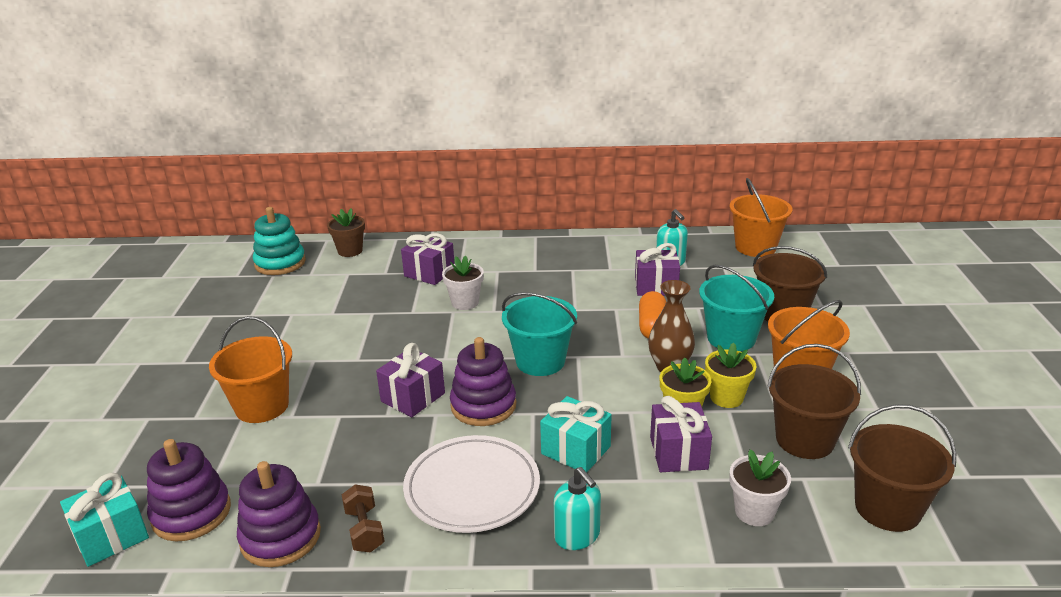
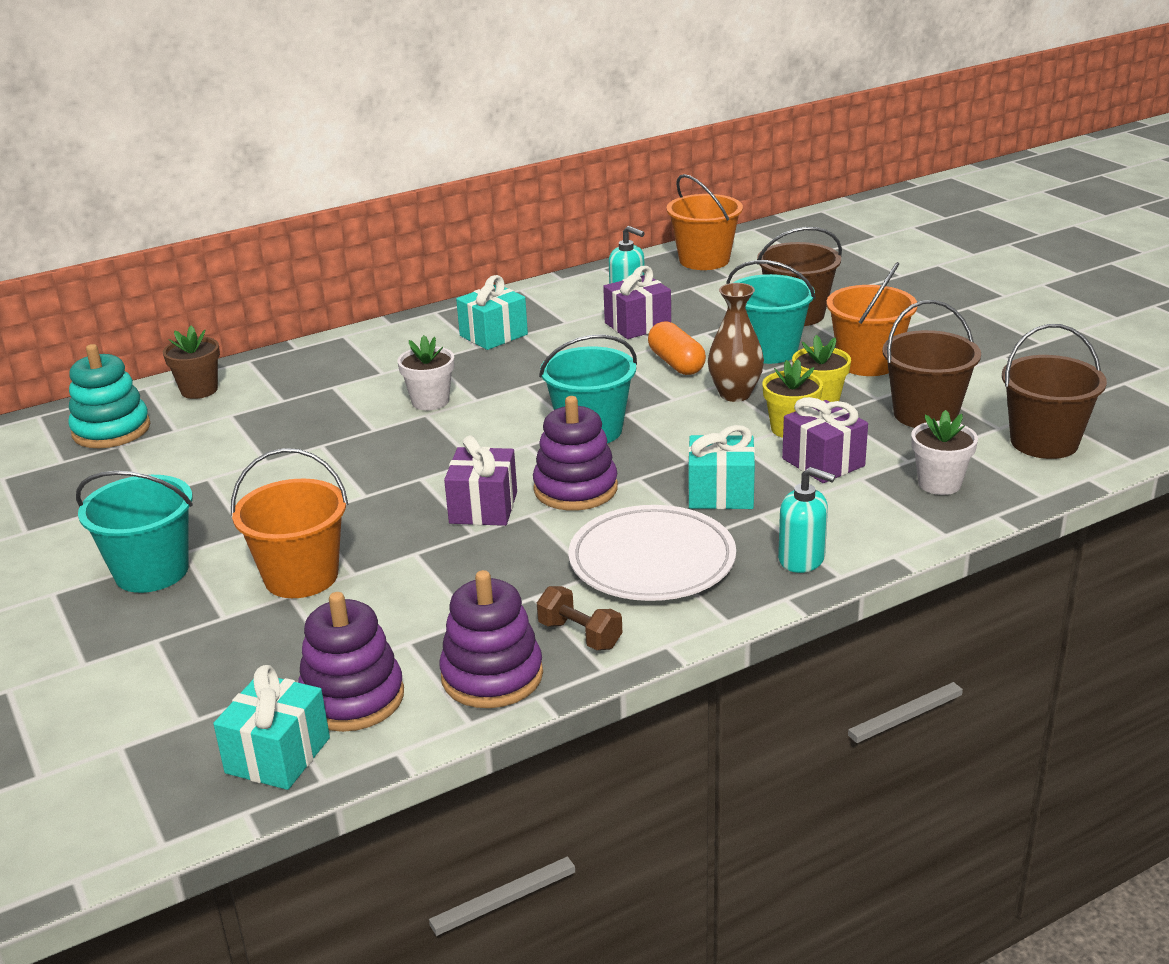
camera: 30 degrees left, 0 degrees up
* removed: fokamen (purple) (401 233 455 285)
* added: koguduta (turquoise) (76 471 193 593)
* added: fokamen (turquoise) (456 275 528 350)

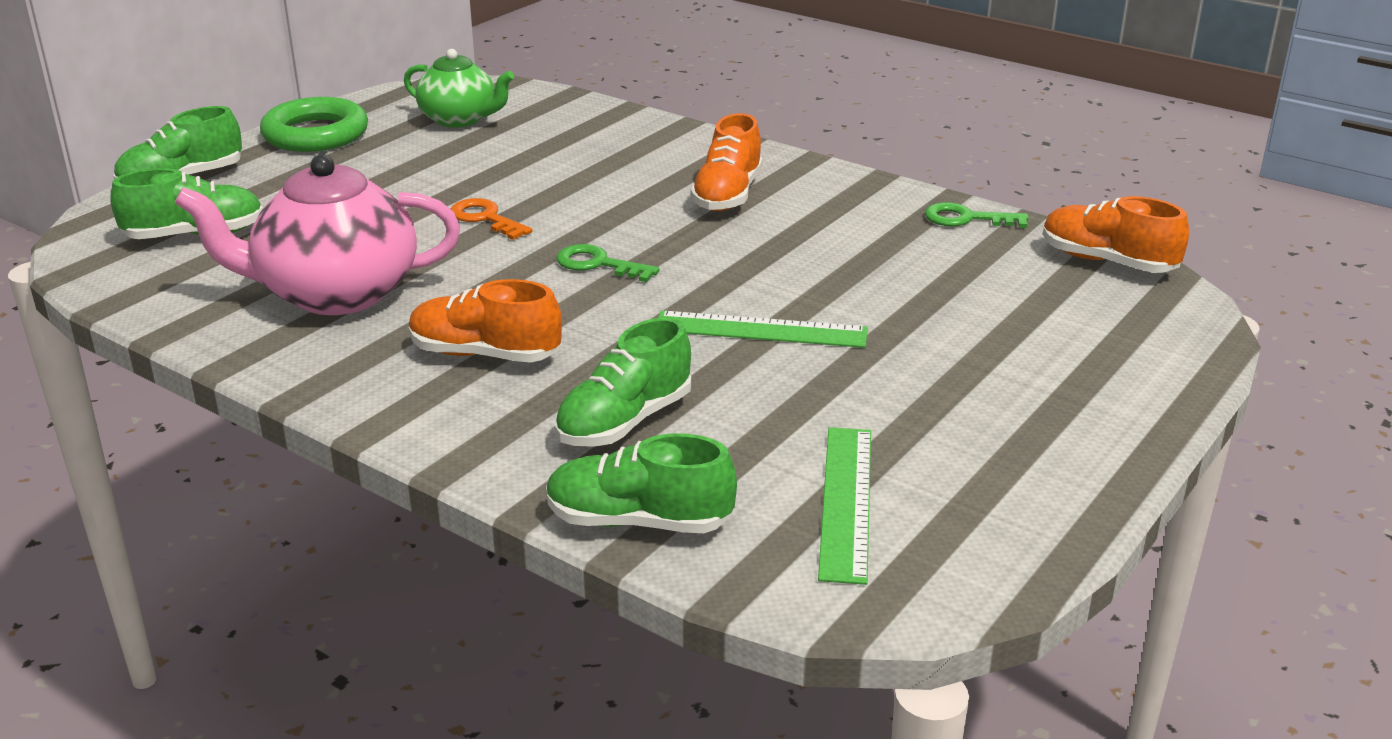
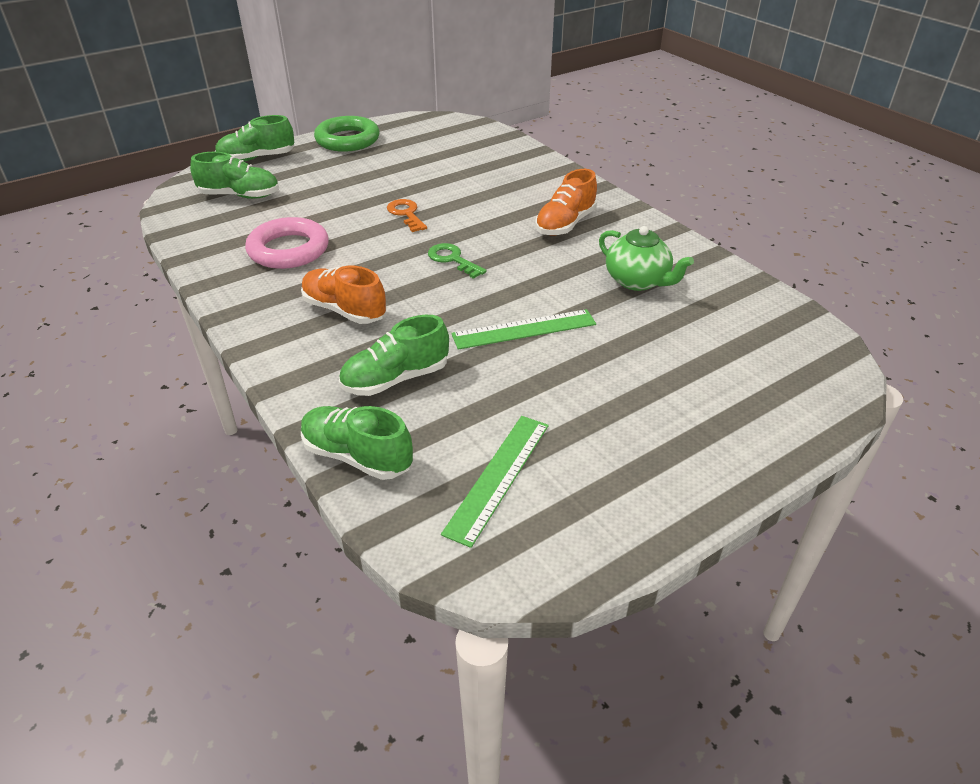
camera: 20 degrees right, 10 degrees up
* replaced: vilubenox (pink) (175 154 460 315) to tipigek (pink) (245 217 329 269)
* moved: vilubenox (green) (404 49 514 128) to (599 226 694 291)
* turned: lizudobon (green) (658 311 868 348) = (451 309 596 350) 45 degrees counterclockwise
* removed: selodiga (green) (925 202 1029 228)
* removed: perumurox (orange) (1043 196 1189 273)

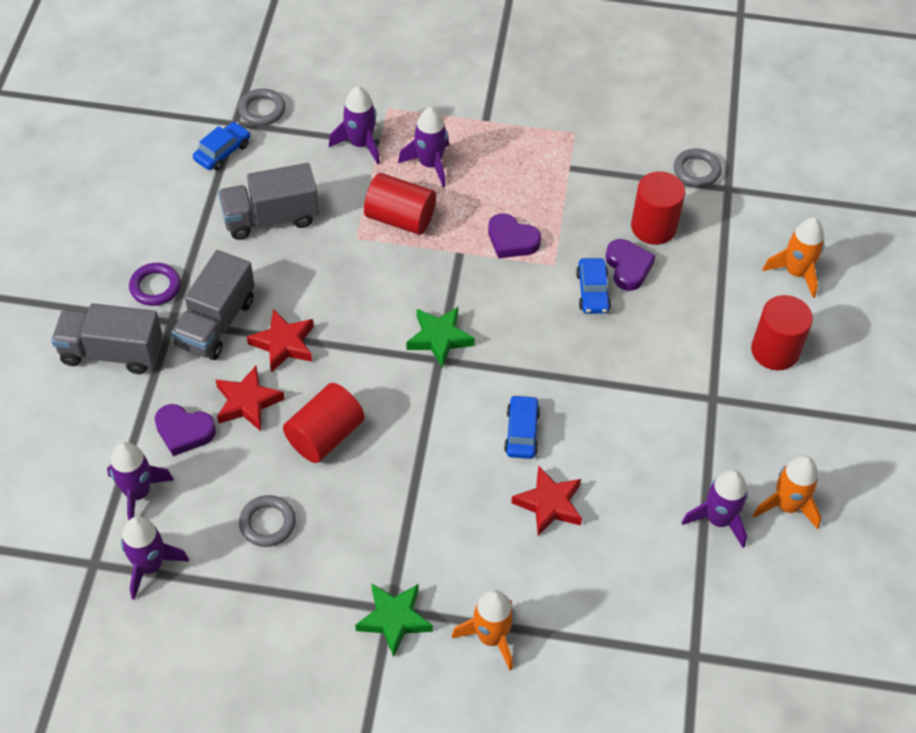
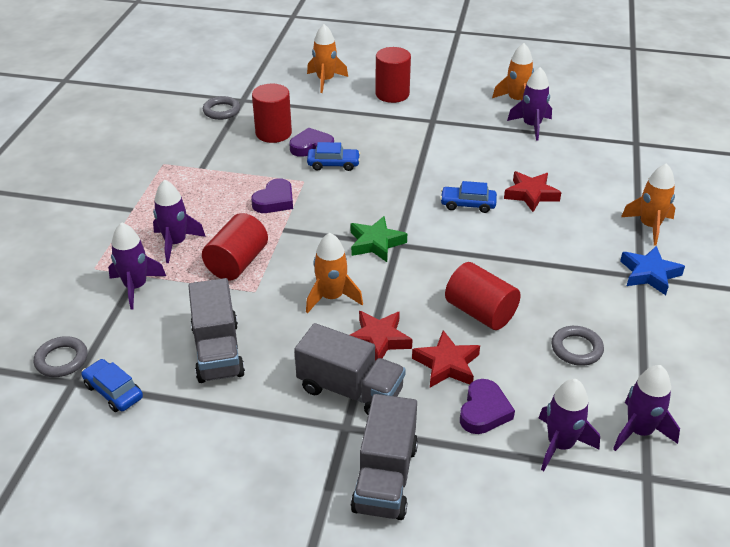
camera: 85 degrees left, 15 degrees down
* removed: tipigek (purple) (129 263 181 306)
* recoloured: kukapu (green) (355 584 433 657) to kukapu (blue) (620 246 685 295)
* added: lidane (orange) (306 233 363 313)

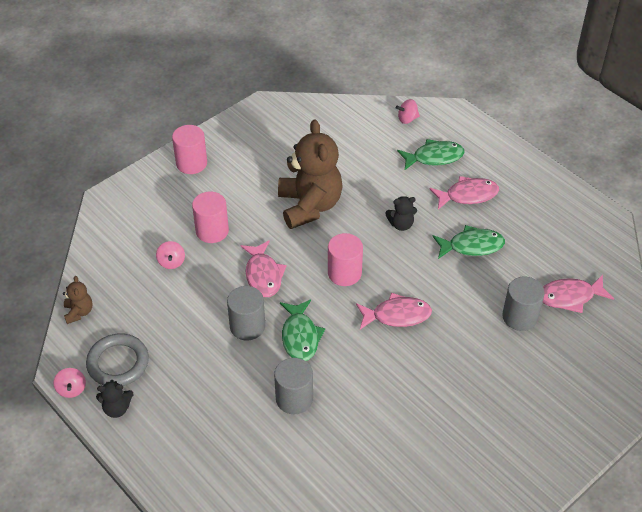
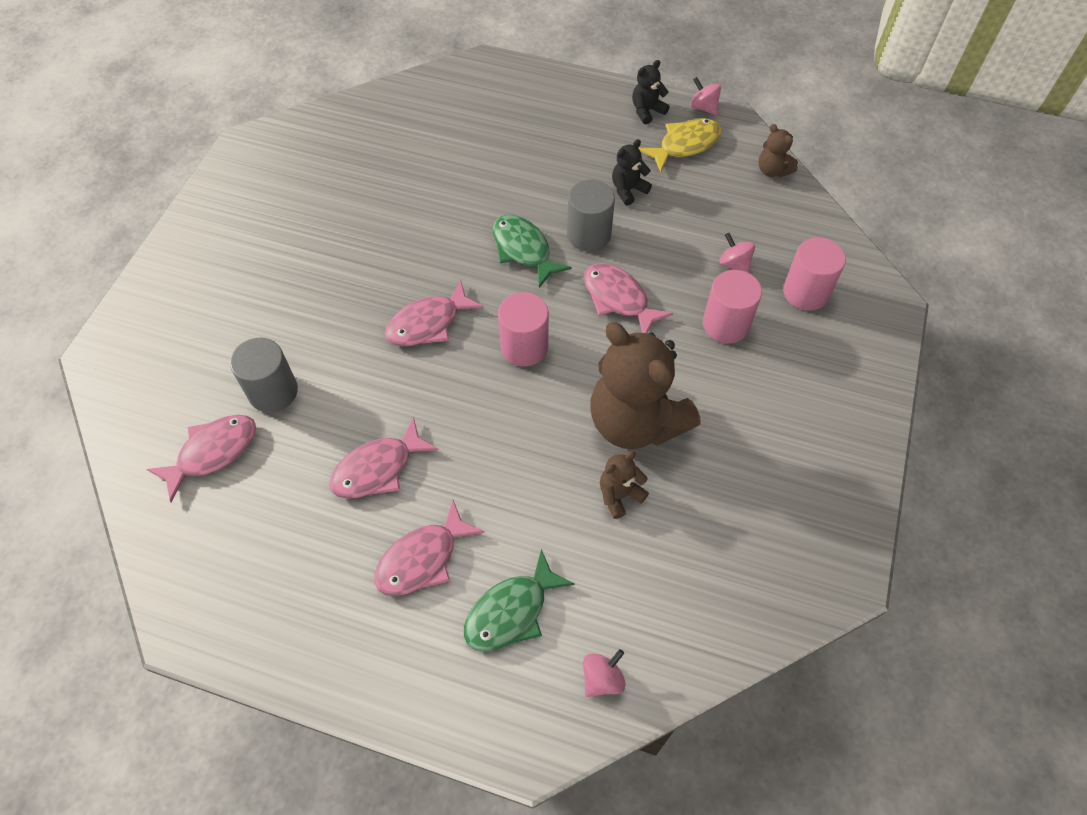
camera: 150 degrees right, 10 degrees up
* replaced: tipigek (grey) (86 333 149 386) to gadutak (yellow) (638 118 721 173)
* moved: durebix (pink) (172 125 207 174) to (783 237 846 311)
* removed: durebix (grey) (274 358 313 414)
* moved: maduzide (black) (385 196 417 231) to (612 139 652 206)
* recoloured: gadutak (green) (432 225 505 259) to gadutak (pink) (329 417 439 499)
* added: maduzide (brown) (600 451 649 519)

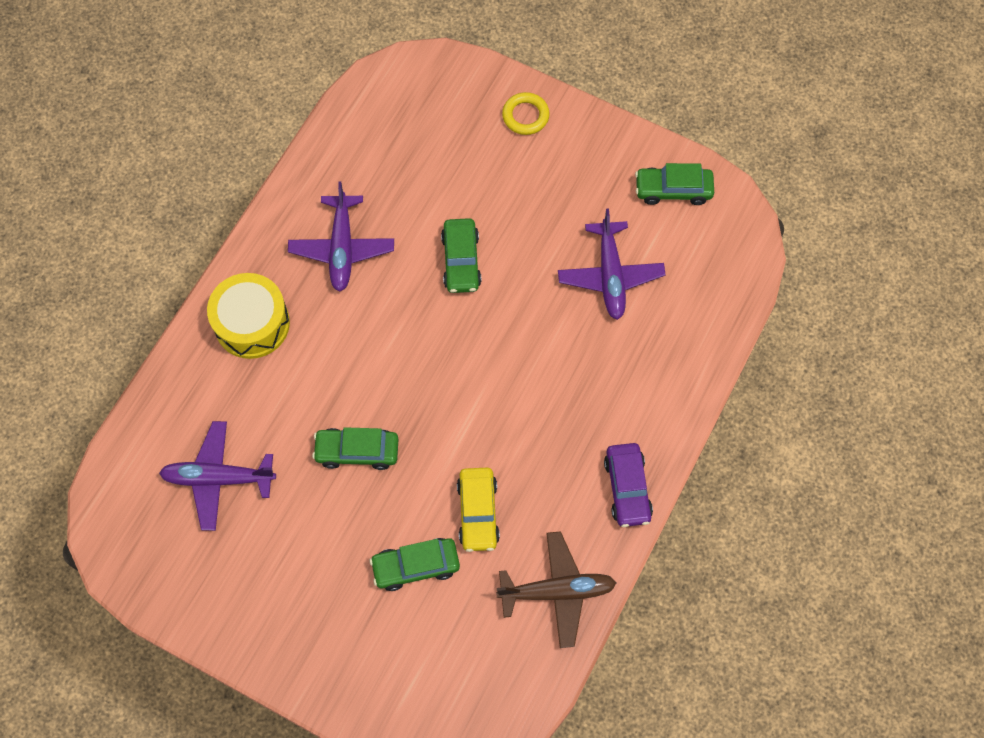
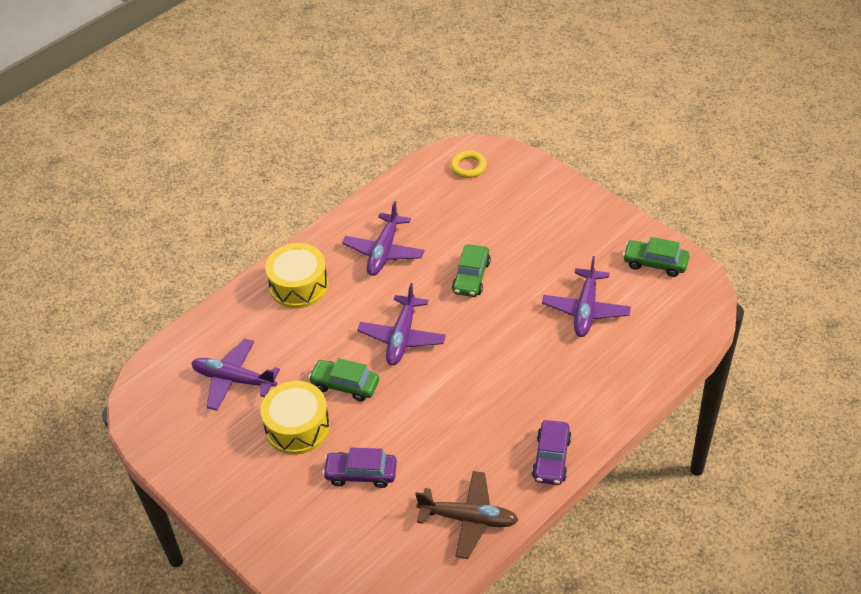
camera: 20 degrees right, 20 degrees down
* recoloured: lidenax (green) (370 538 460 591) to lidenax (purple) (322 448 397 488)
* removed: lidenax (yellow) (457 468 500 552)
* moved: tipigek (yellow) (502 92 550 135) to (450 151 487 178)
* added: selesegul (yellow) (260 381 330 455)
* added: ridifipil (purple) (357 283 446 366)

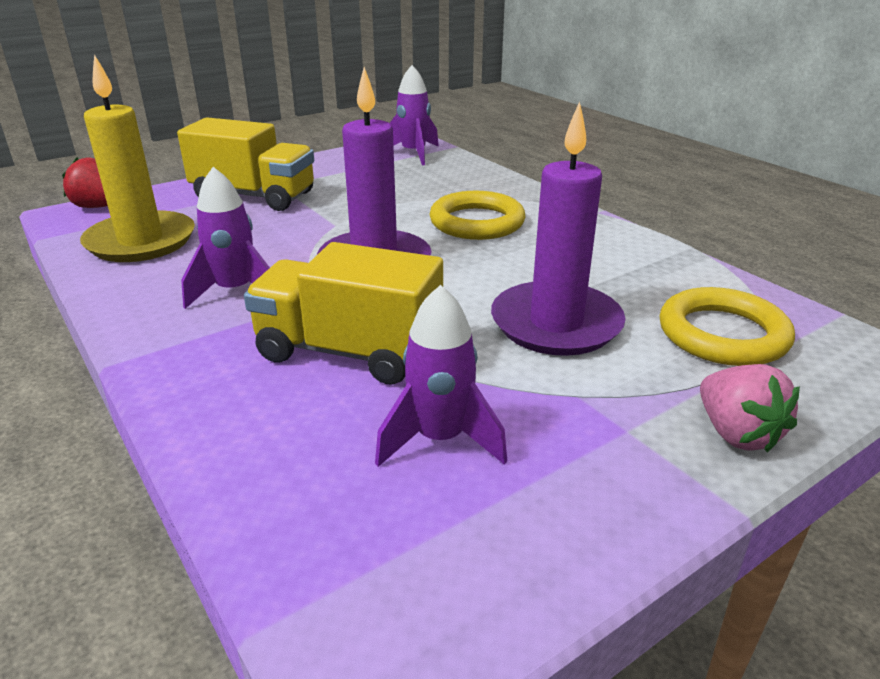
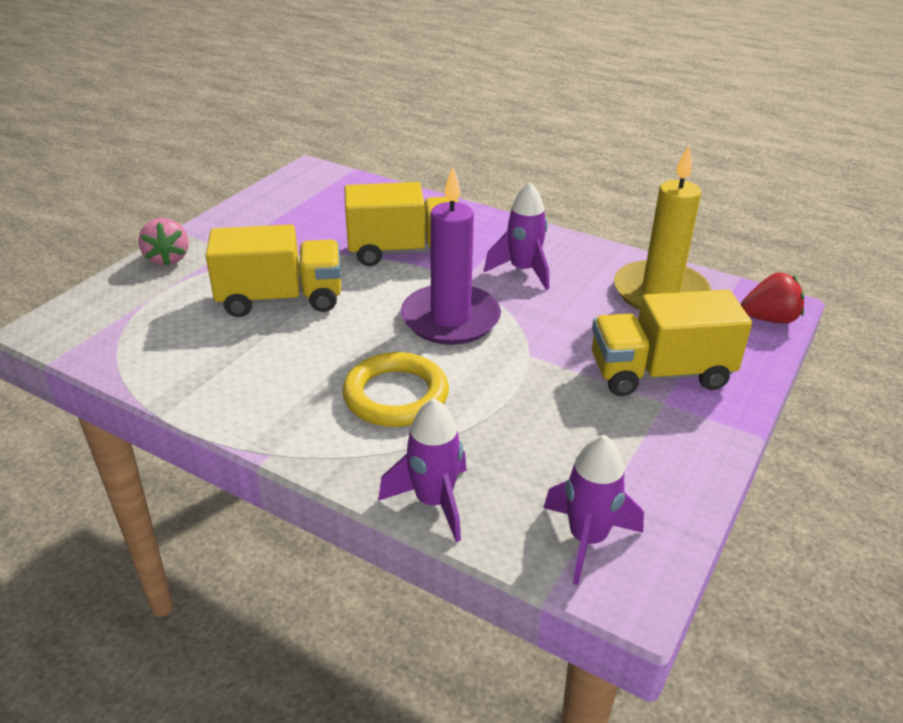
camera: 155 degrees right, 5 degrees up
* moved: lidane (purple) (375 285 507 467) to (378 398 467 542)
* replaced: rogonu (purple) (491 101 626 356) to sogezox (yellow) (206 224 341 317)
* removed: tipigek (yellow) (660 287 795 366)
* turned: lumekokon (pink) (700 364 800 452) = (138 218 189 266) 150 degrees counterclockwise

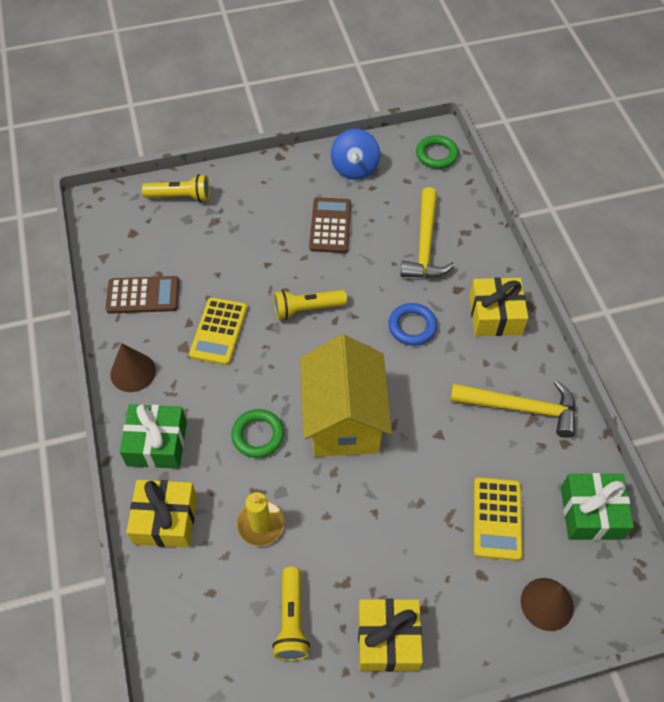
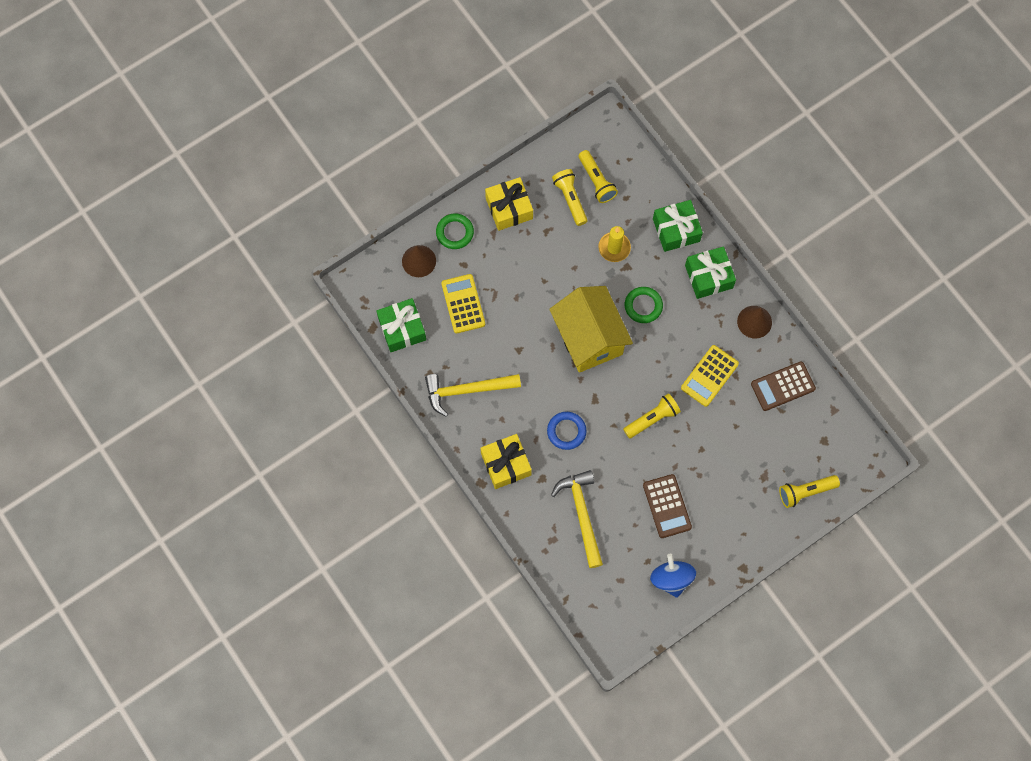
camera: 160 degrees right, 15 degrees up
* recoloured: fokamen (yellow) (126 480 197 548) to fokamen (green) (653 200 703 252)
* turned: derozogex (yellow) (189 297 247 365) = (681 345 739 407) 135 degrees counterclockwise
* moved: tipigek (green) (416 135 459 169) to (436 213 474 249)
* added: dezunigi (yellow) (578 150 618 203)

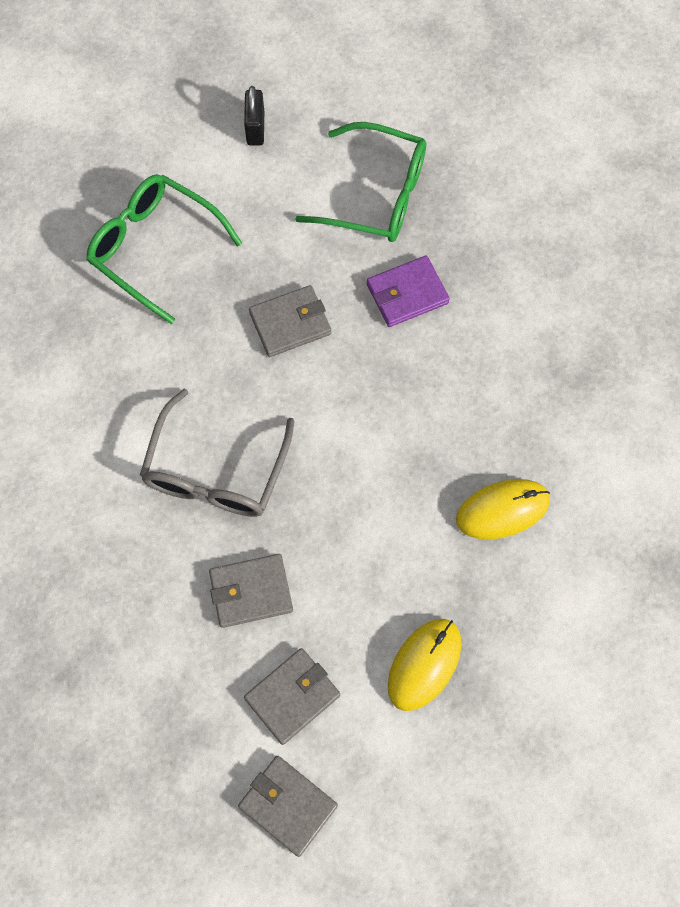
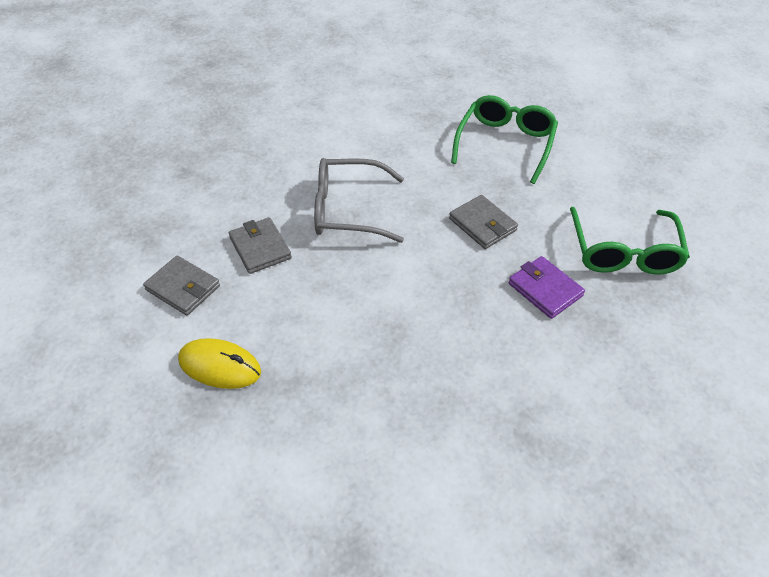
camera: 75 degrees right, 20 degrees down
* removed: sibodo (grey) (238 756 338 857)
* removed: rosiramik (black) (244 86 264 146)
* removed: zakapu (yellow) (456 479 550 539)

